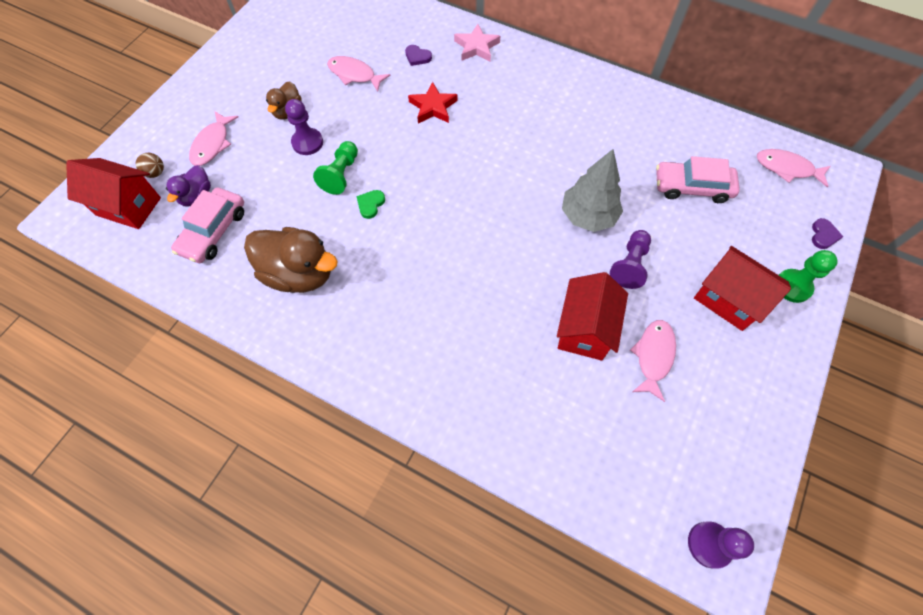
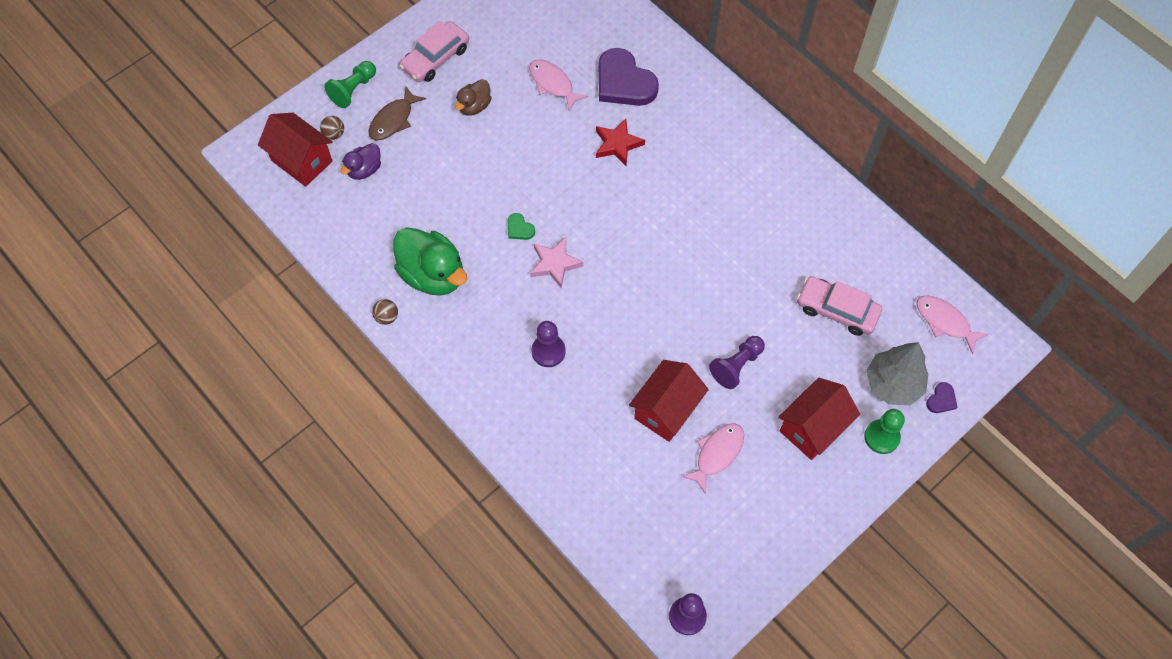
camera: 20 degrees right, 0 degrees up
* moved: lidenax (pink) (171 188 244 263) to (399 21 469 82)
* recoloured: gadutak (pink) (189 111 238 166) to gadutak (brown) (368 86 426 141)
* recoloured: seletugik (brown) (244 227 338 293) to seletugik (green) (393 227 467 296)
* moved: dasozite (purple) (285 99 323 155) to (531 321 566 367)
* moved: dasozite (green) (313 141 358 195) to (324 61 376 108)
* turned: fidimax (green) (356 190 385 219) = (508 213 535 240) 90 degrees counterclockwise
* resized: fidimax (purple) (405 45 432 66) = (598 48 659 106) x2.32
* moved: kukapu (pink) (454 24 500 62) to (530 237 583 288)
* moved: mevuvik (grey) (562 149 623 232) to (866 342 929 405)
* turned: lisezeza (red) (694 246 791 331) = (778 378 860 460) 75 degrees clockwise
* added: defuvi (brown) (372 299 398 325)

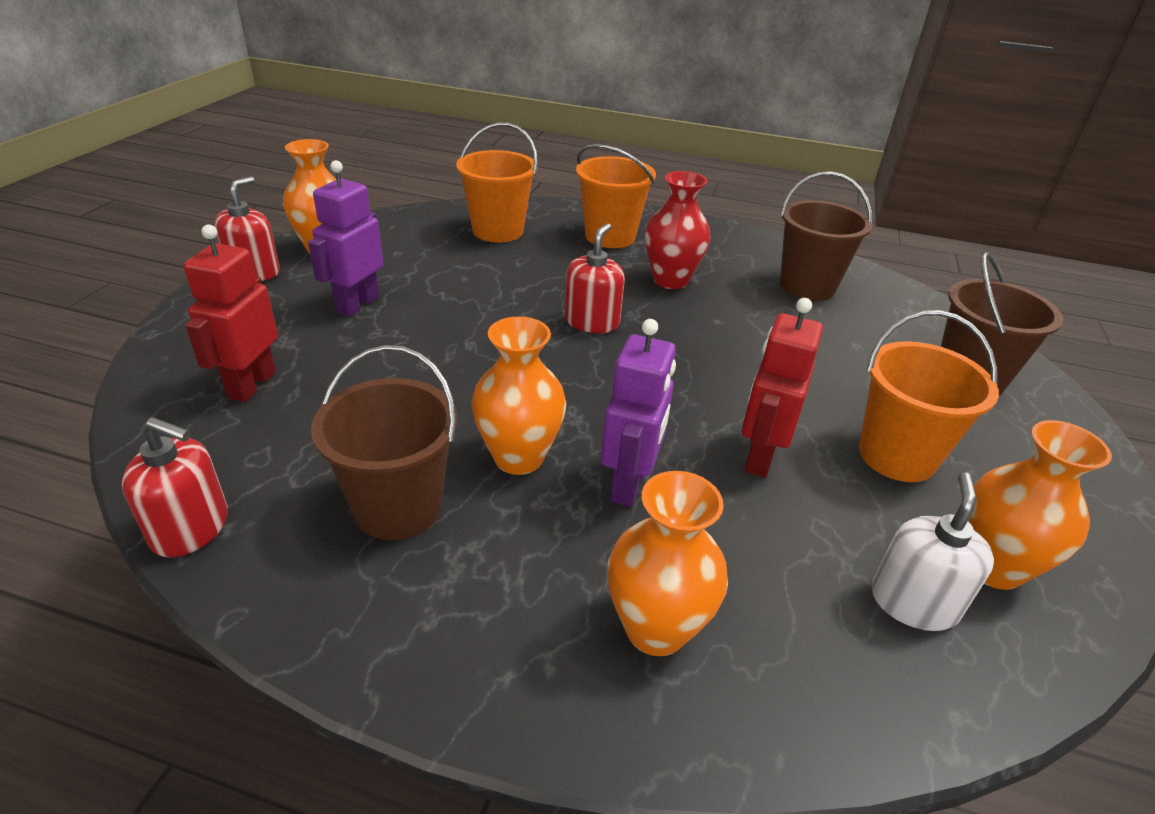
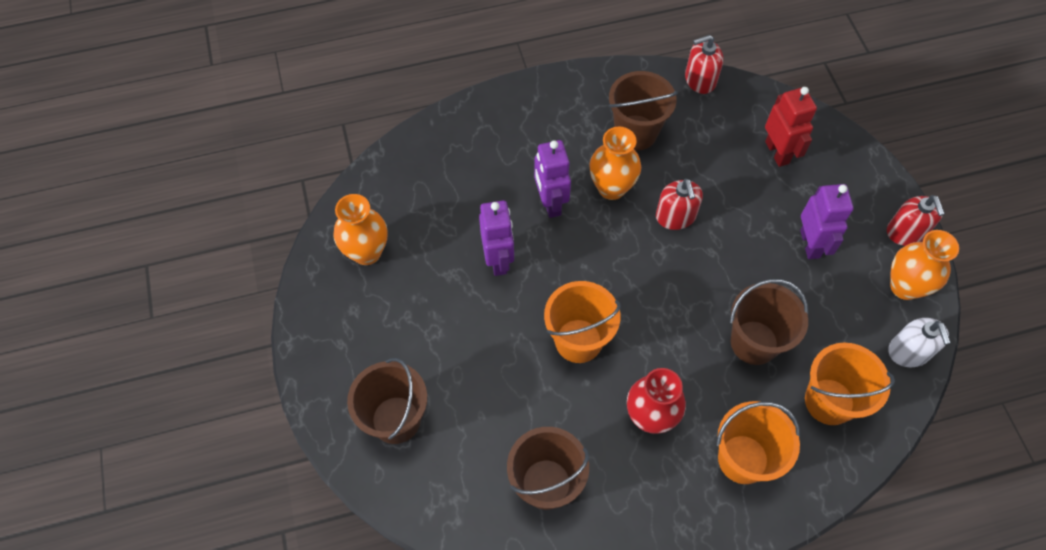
camera: 150 degrees right, 25 degrees up
* moved: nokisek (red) (565 223 625 333) to (656 179 703 230)
* removed: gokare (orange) (607 471 728 656)
* recoloured: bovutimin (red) (742 298 823 478) to bovutimin (purple) (479 200 514 276)
* moved: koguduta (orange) (859 310 999 482) to (544 281 621 363)
* moved: nokisek (white) (872 472 994 631) to (888 318 951 367)
* added: koguduta (brown) (730 279 808 365)

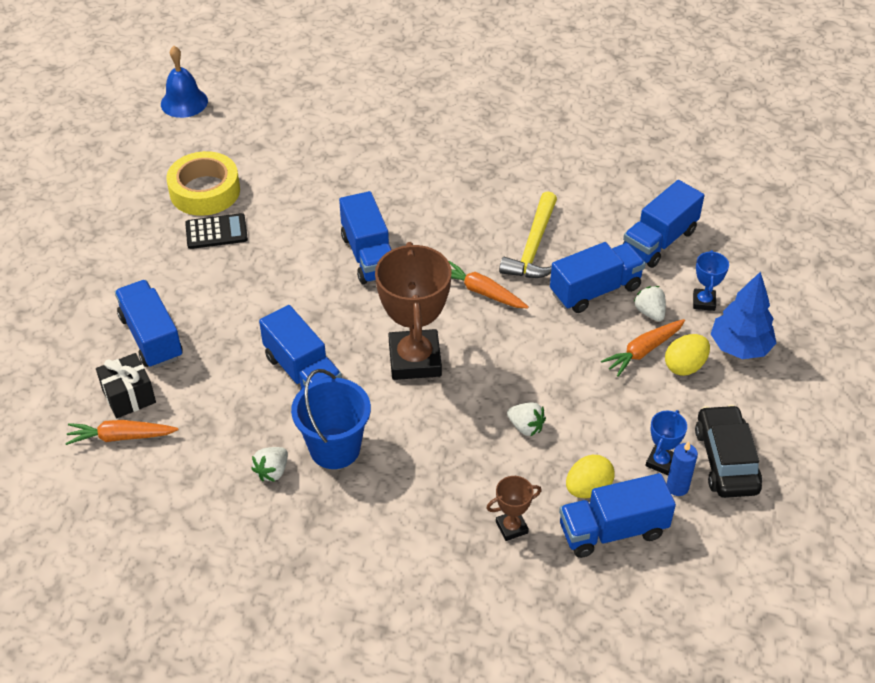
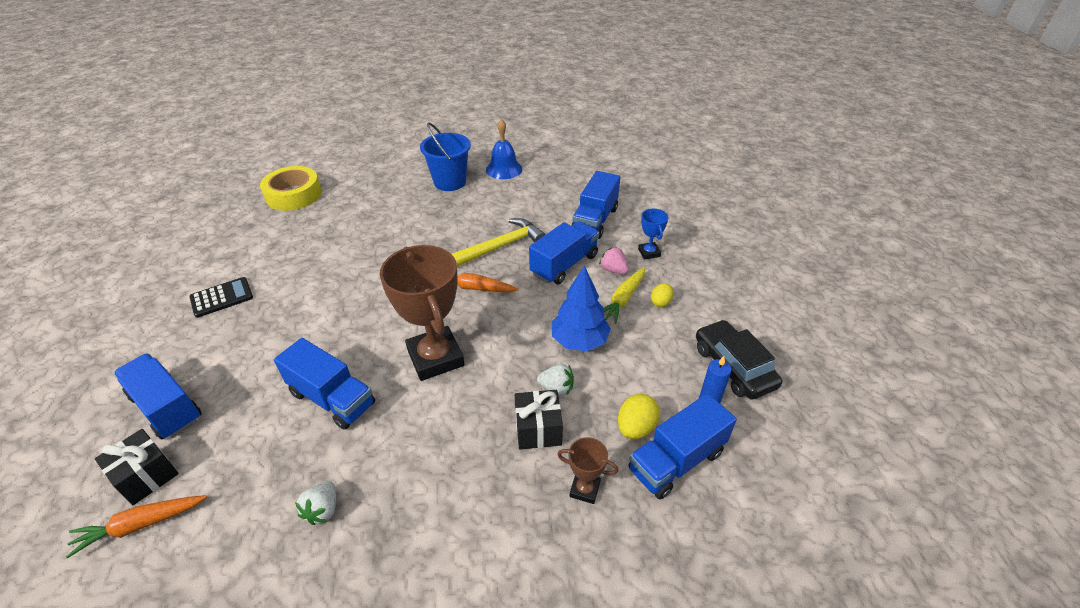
camera: 20 degrees left, 5 degrees down
* moved: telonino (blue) (161 46 208 118) to (486 119 522 179)
* moved: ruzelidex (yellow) (166 151 240 216) to (260 166 322 211)
* moved: koguduta (blue) (291 369 371 469) to (420 122 471 191)
* removed: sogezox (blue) (339 191 391 284)
* turned: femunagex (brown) (486 476 542 541) = (557 437 618 504) 60 degrees clockwise
* turned: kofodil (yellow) (499 191 557 278) = (452 218 546 267) 120 degrees counterclockwise
* recoloured: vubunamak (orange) (601 319 685 377) to vubunamak (yellow) (603 267 645 324)
* recoloured: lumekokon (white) (633 286 666 322) to lumekokon (pink) (599 247 629 274)
* removed: femunagex (blue) (646 410 687 475)
* resized: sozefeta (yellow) (665 334 710 376) = (651 283 673 307) x0.66
* moved: mevuvik (blue) (711 271 776 359) to (552 265 611 351)
* added: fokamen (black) (515 390 563 450)

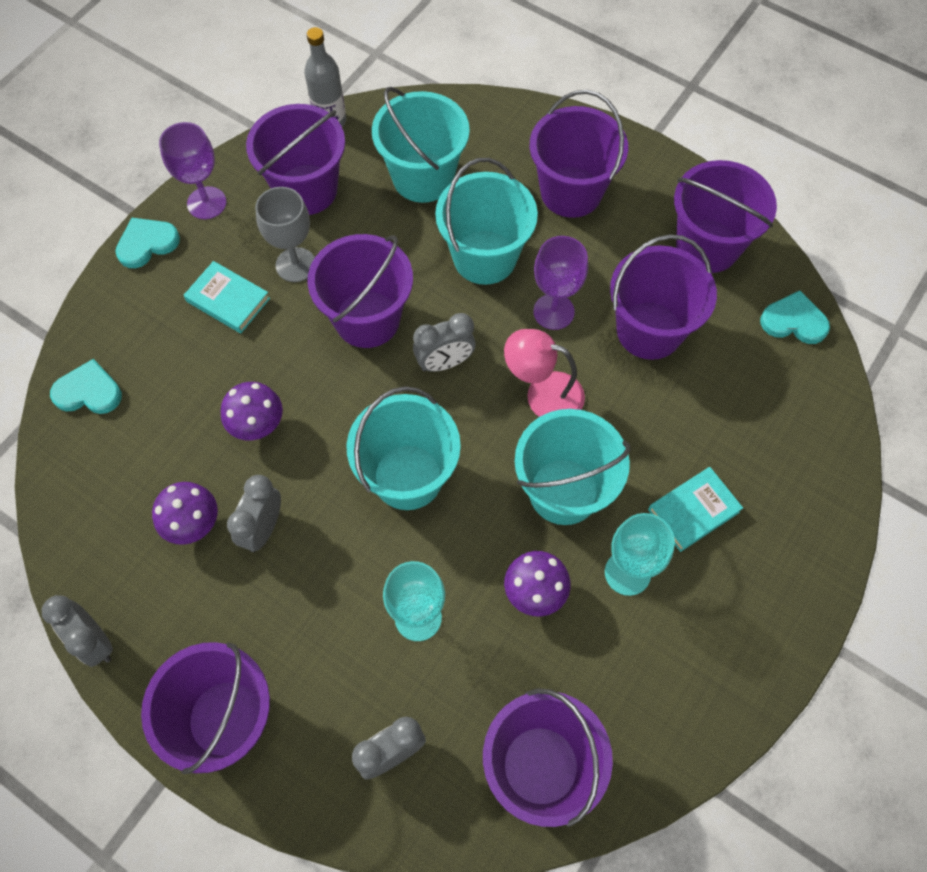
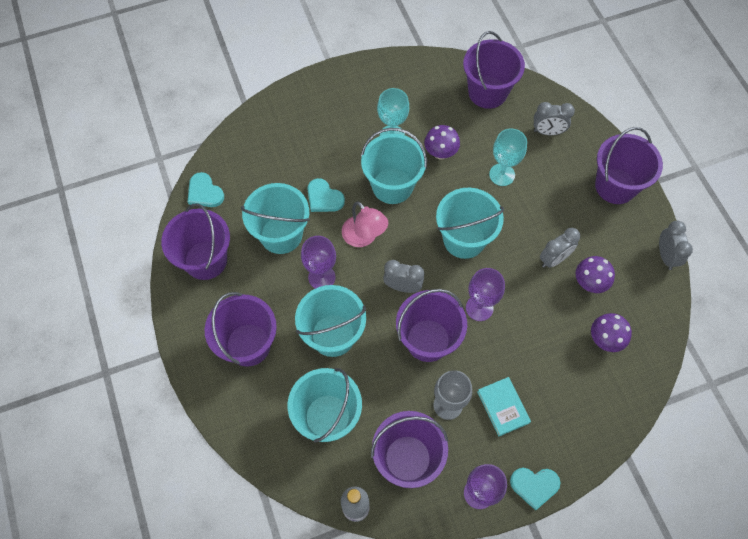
camera: 145 degrees left, 0 degrees up
* moved: fidimax (turquoise) (50 359 122 414) to (307 178 345 212)
* moved: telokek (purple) (221 382 283 440) to (591 313 632 352)
* recoloured: koguduta (purple) (610 234 717 360) to koguduta (turquoise) (241 183 310 254)
* removed: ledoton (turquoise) (648 467 743 552)
* added: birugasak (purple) (466 268 505 321)

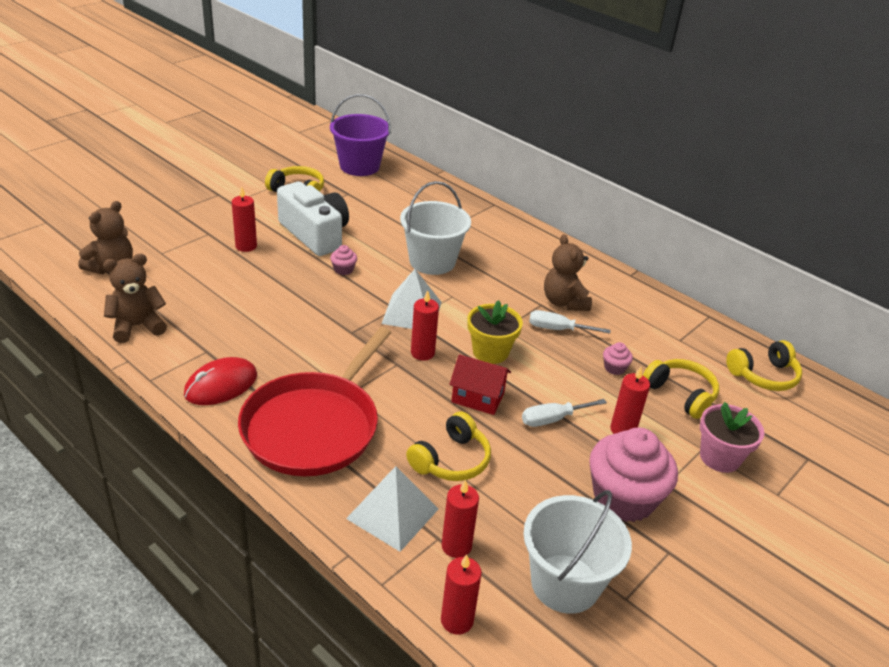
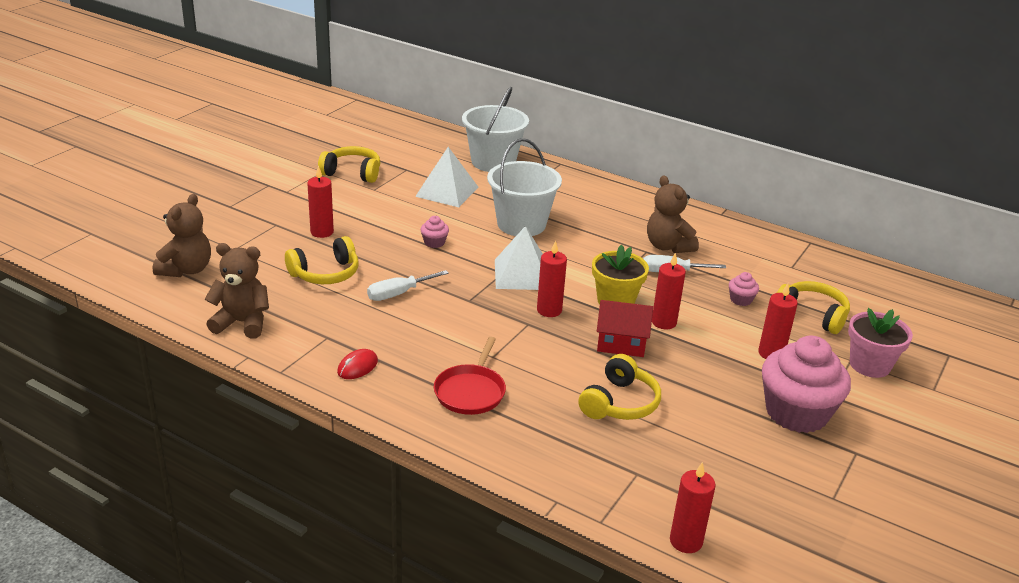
camera: 10 degrees left, 5 degrees down
* turned: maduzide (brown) (103 254 167 343) = (205 243 269 339) 45 degrees clockwise
* resized: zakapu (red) (184 357 257 405) = (337 349 378 379) x0.58
* resized: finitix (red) (238 327 391 476) = (434 337 506 415) x0.51
* removed: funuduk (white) (277 182 349 256)
* removed: koguduta (purple) (330 94 391 176)
* moved: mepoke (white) (346 466 439 552) to (415 147 478 207)
* moved: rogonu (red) (442 479 479 558) to (652 252 686 329)
* moved: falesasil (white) (522 399 607 427) to (367 270 449 301)
* moved: koguduta (white) (523 490 632 614) to (462 87 529 172)
* moved: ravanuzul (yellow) (726 340 802 391) to (285 236 359 284)

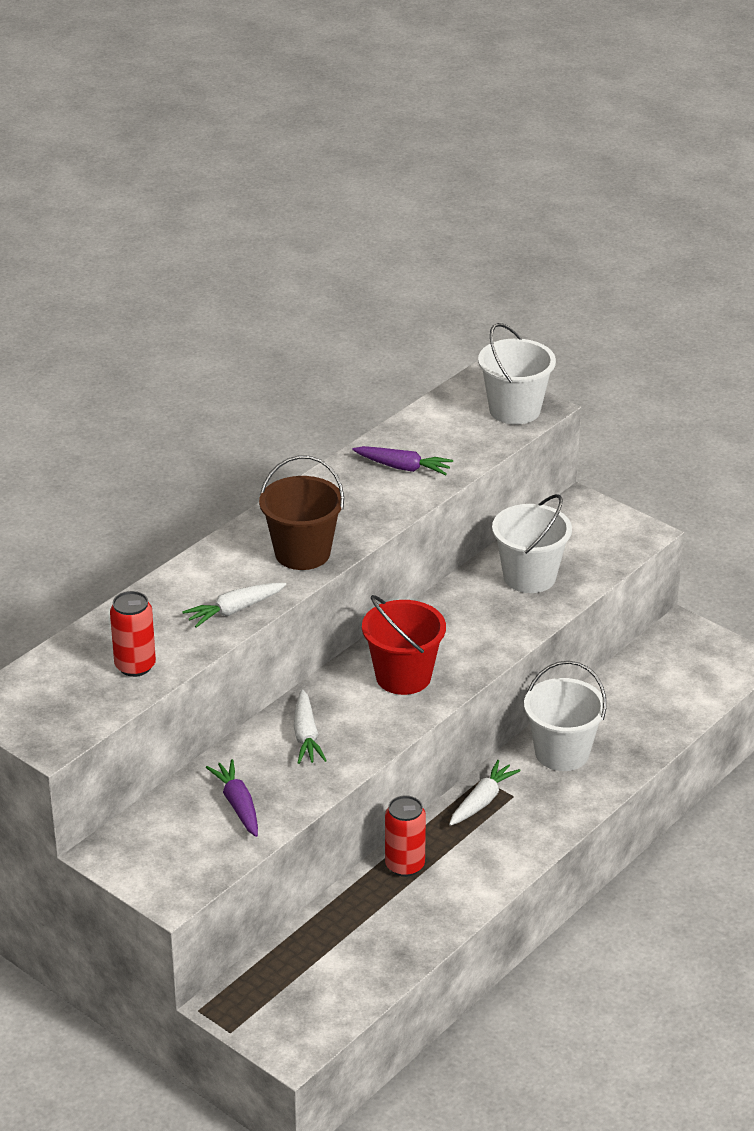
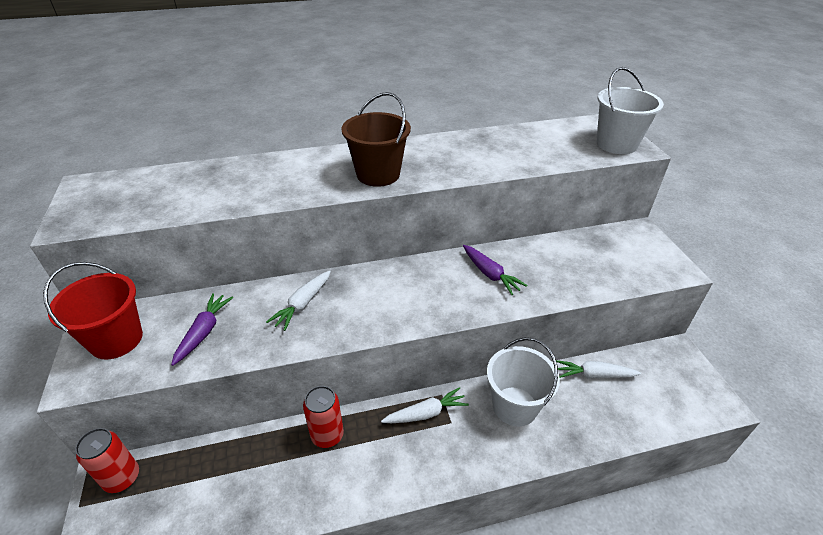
camera: 35 degrees right, 5 degrees up
* moved: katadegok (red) (110 591 156 677) to (75 428 139 493)
* moved: vubunamak (white) (182 583 286 628) to (556 360 641 378)
* moved: vubunamak (purple) (353 446 453 475) to (463 245 528 295)
* moved: koguduta (red) (362 595 446 695) to (43 262 143 360)
* removed: koguduta (white) (492 494 572 593)

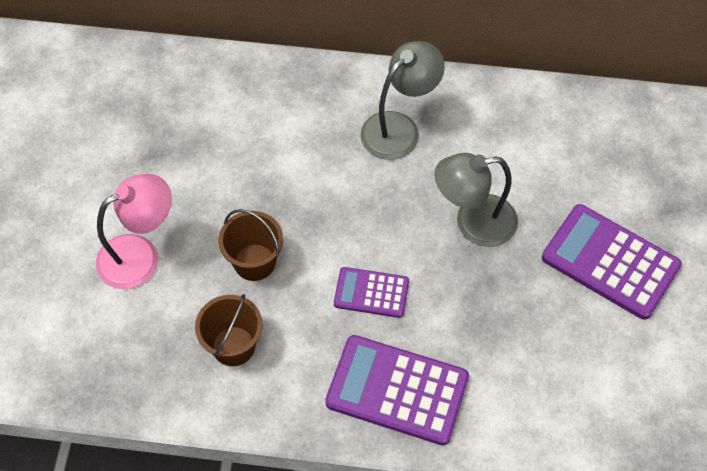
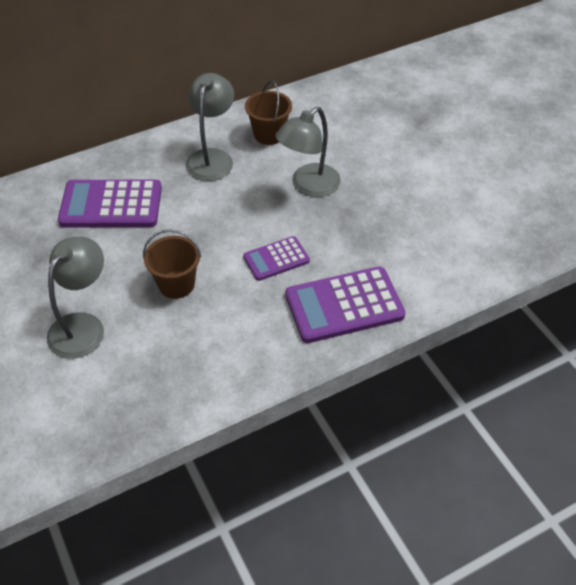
camera: 35 degrees left, 10 degrees down
* recoloured: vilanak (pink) (96 174 172 289) to vilanak (grey) (47 237 104 359)
* moved: koguduta (brown) (195 294 263 366) to (245 80 292 145)
* moved: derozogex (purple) (542 204 682 320) to (58 180 162 227)

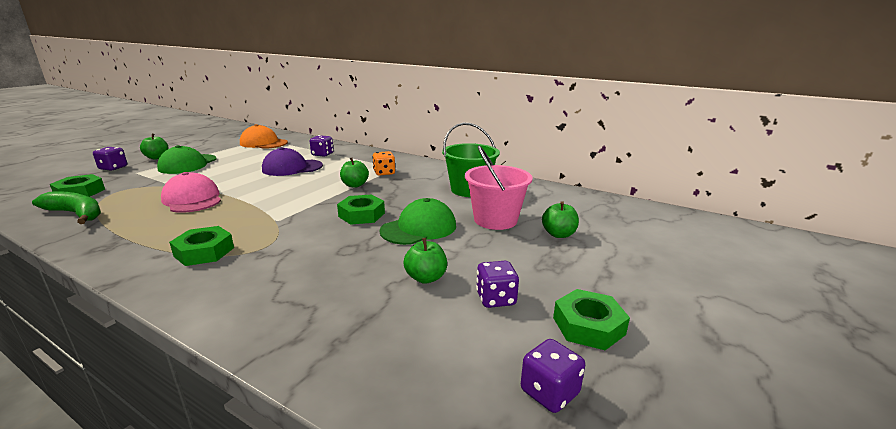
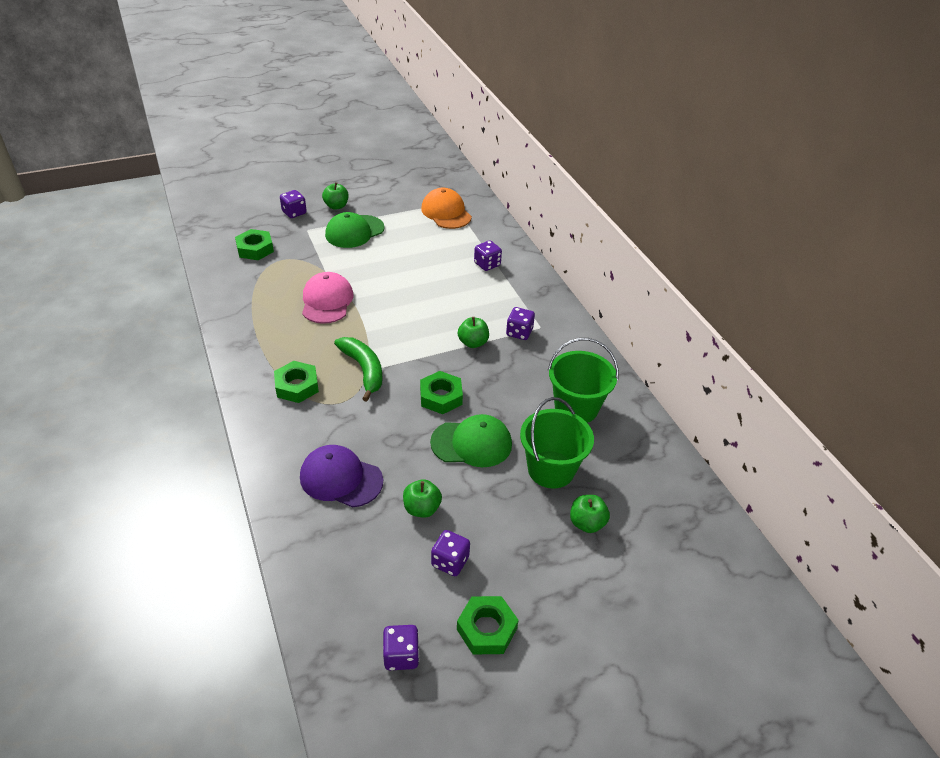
camera: 35 degrees right, 20 degrees up
* moved: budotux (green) (32 191 101 224) to (334 337 383 402)
* moved: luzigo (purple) (262 147 323 176) to (300 445 383 508)
* recoloured: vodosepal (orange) (372 151 395 176) to vodosepal (purple) (506 307 535 340)
* recoloured: koguduta (pink) (465 146 533 230) to koguduta (green) (520 397 594 489)

